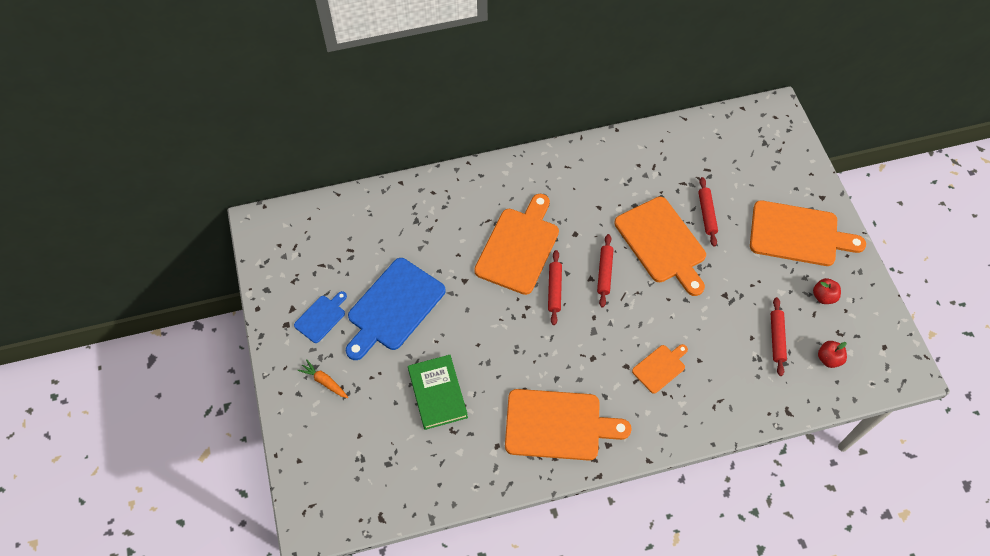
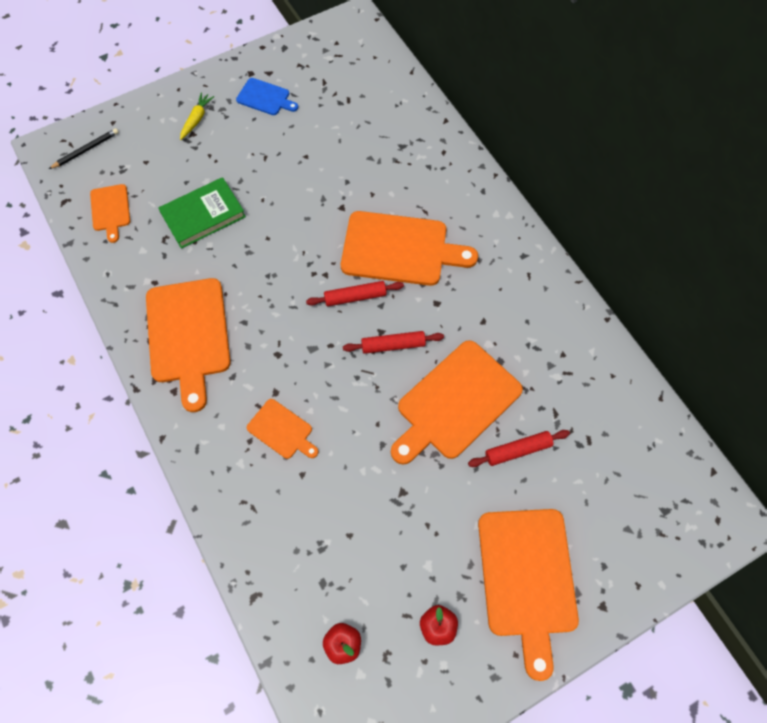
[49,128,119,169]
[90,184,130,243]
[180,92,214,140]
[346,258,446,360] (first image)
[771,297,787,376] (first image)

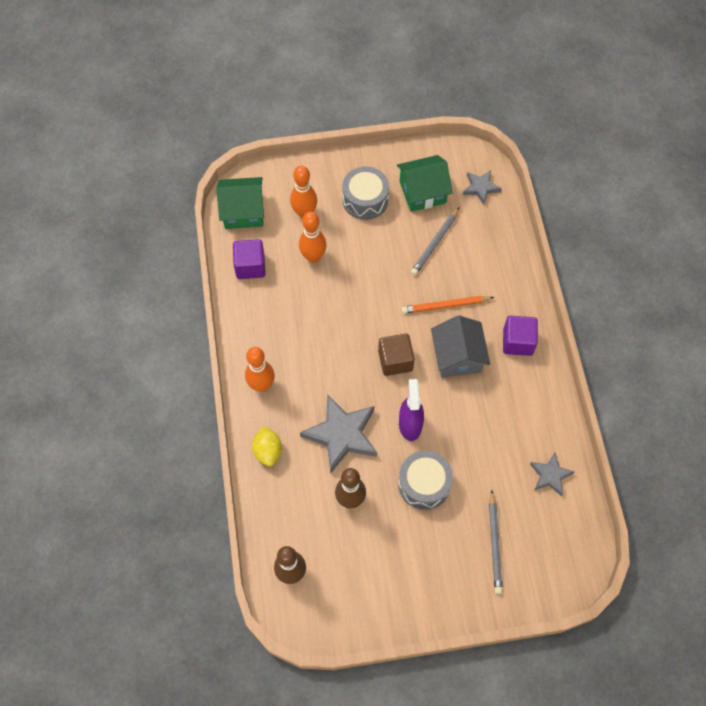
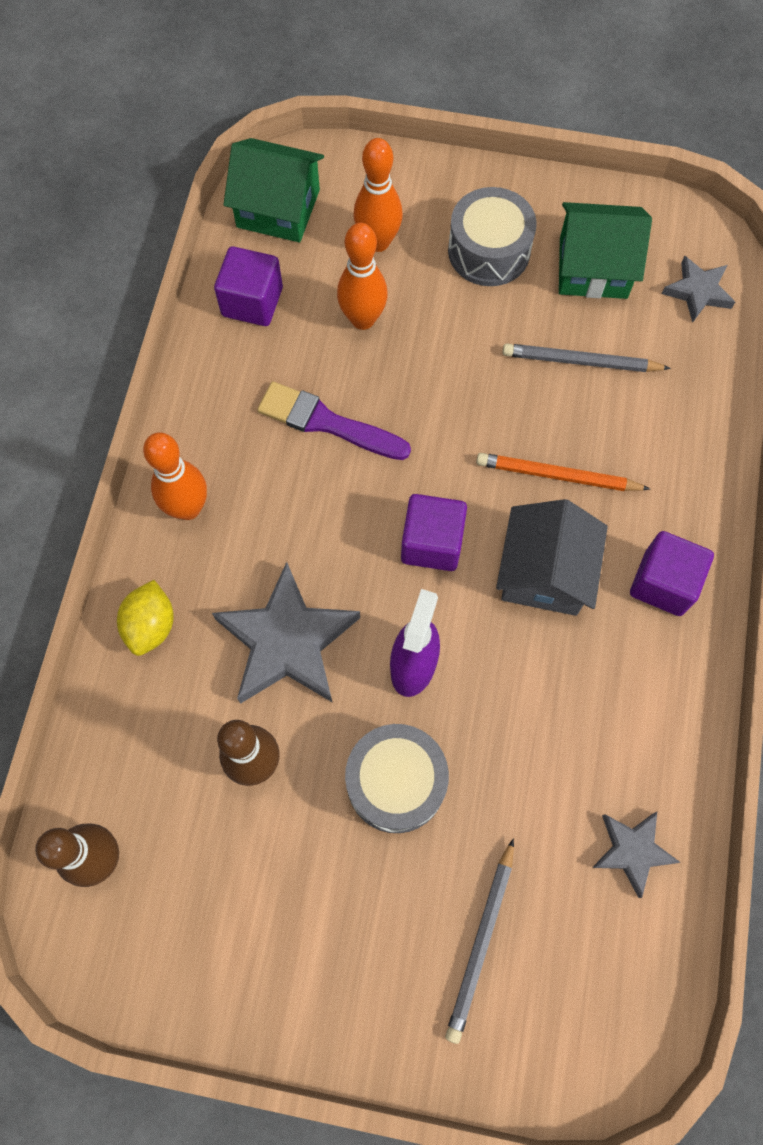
[257,381,411,460]
[401,494,467,571]
[503,343,671,372]

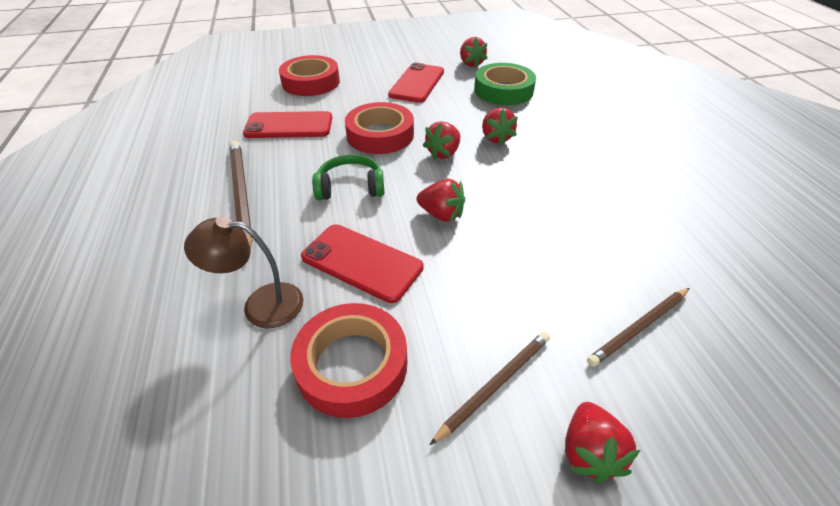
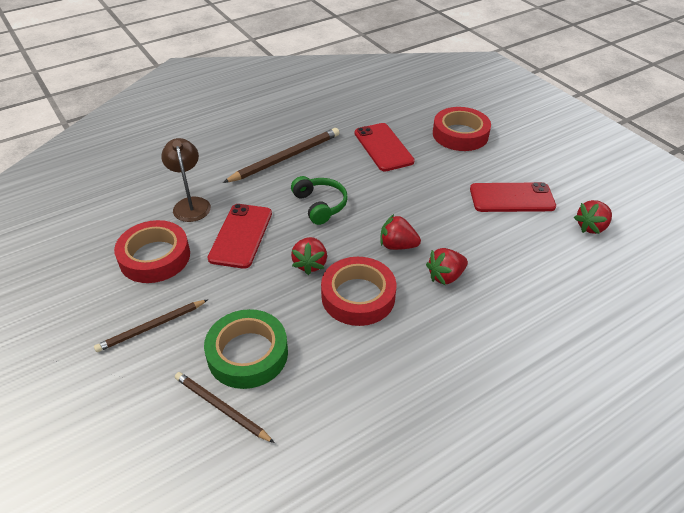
[94,300,207,352]
[204,309,288,389]
[321,257,396,326]
[565,402,640,483] (first image)

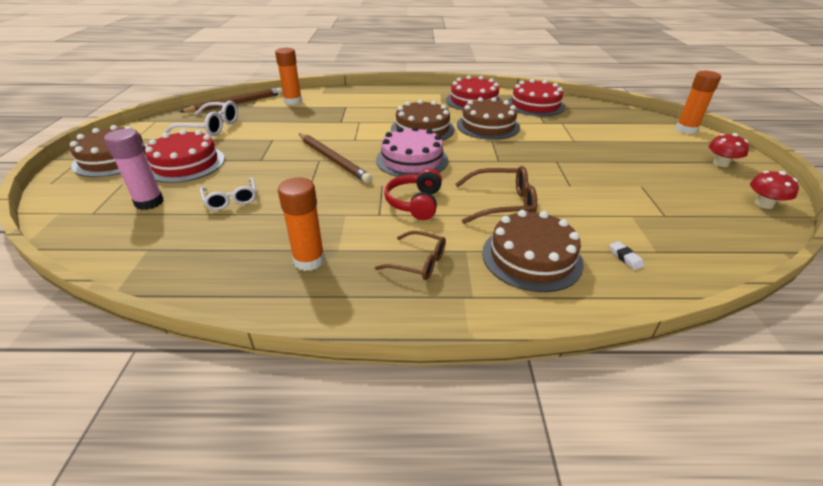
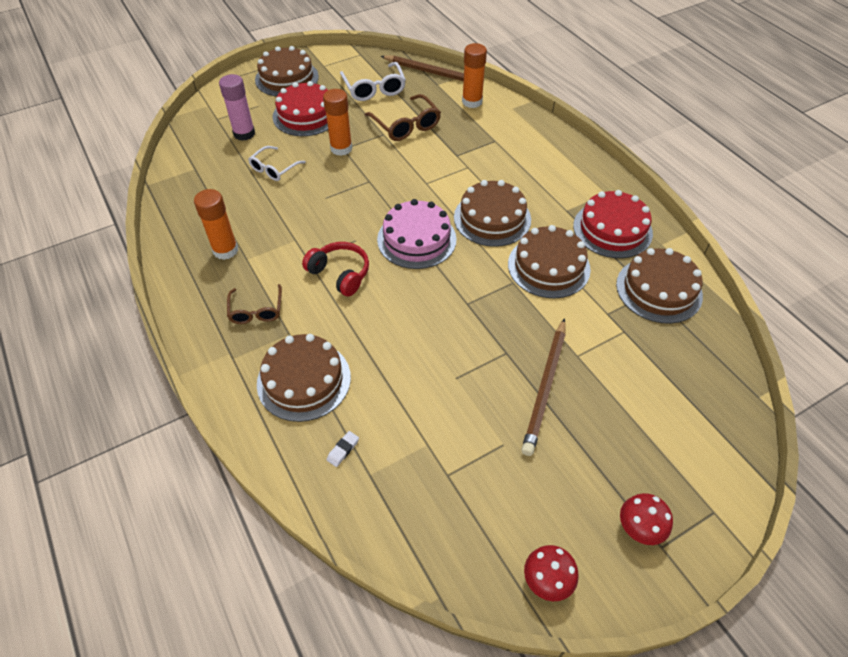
[302,242,369,296]
[323,89,353,156]
[365,94,441,141]
[521,318,566,456]
[616,248,703,324]

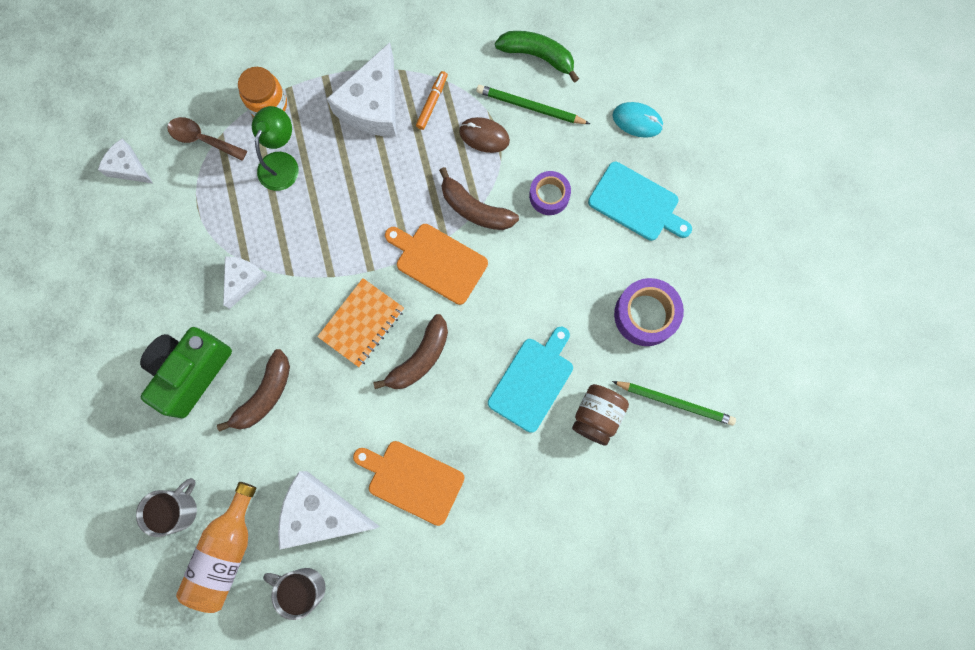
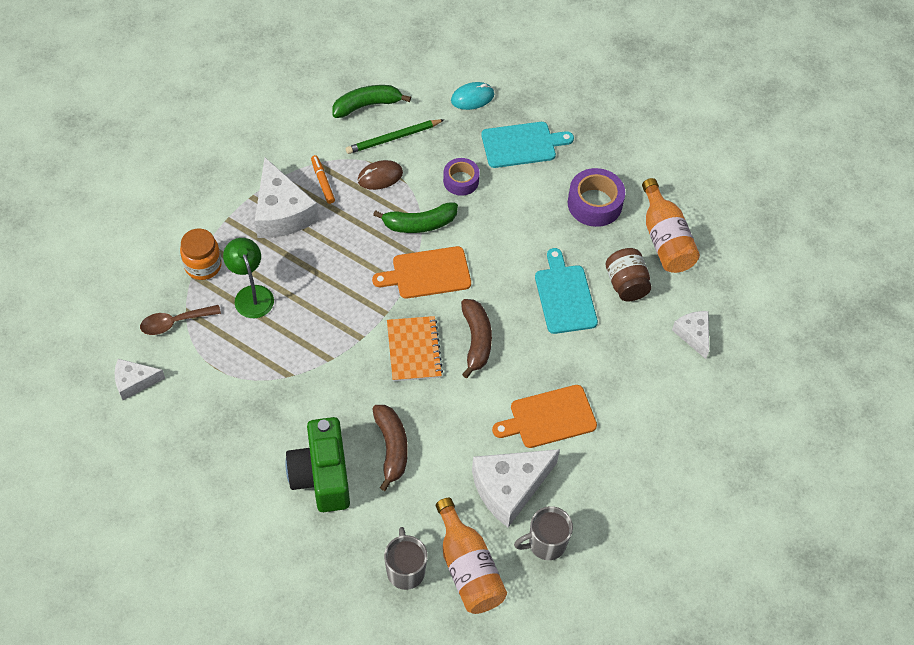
[373,203,458,233]
[642,178,700,273]
[672,311,709,359]

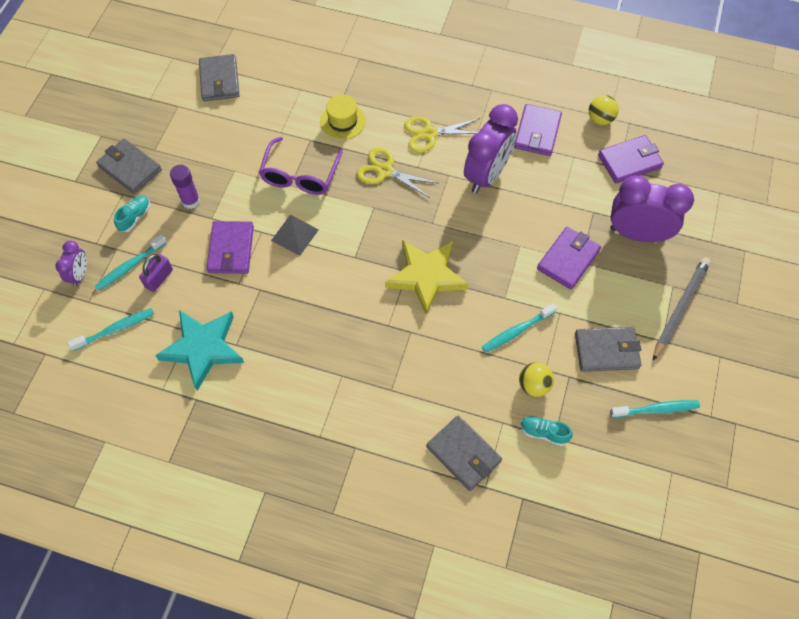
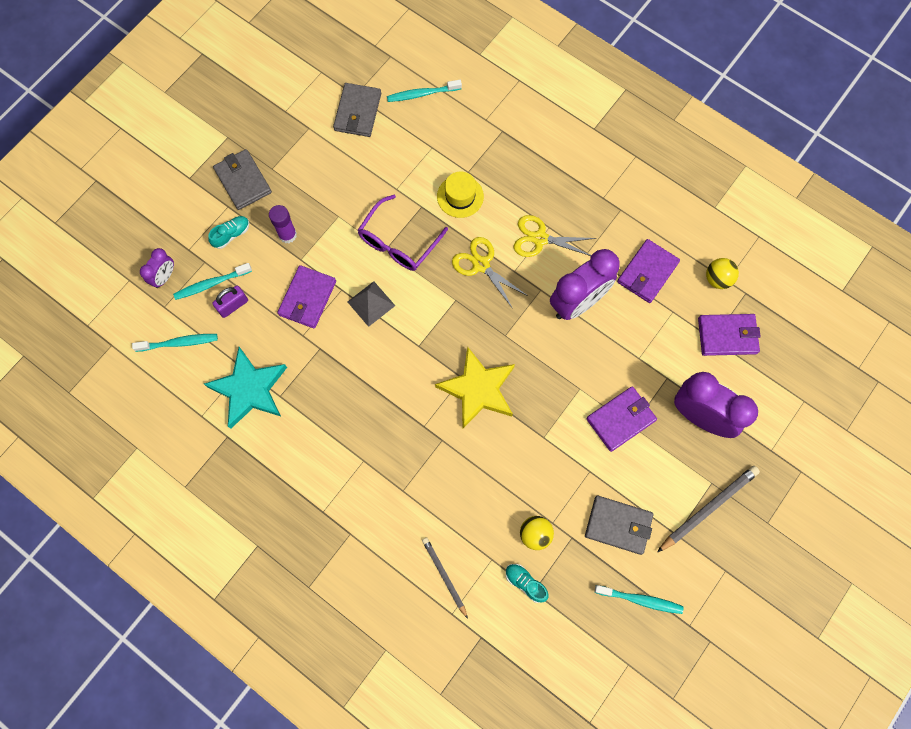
[387,80,462,102]
[422,537,468,619]

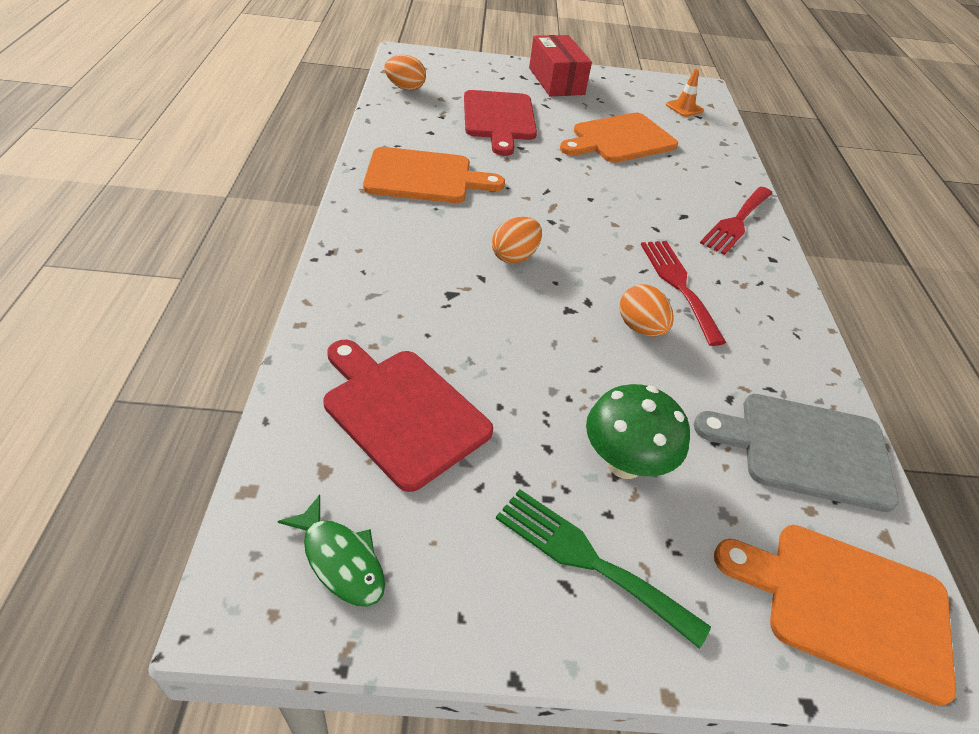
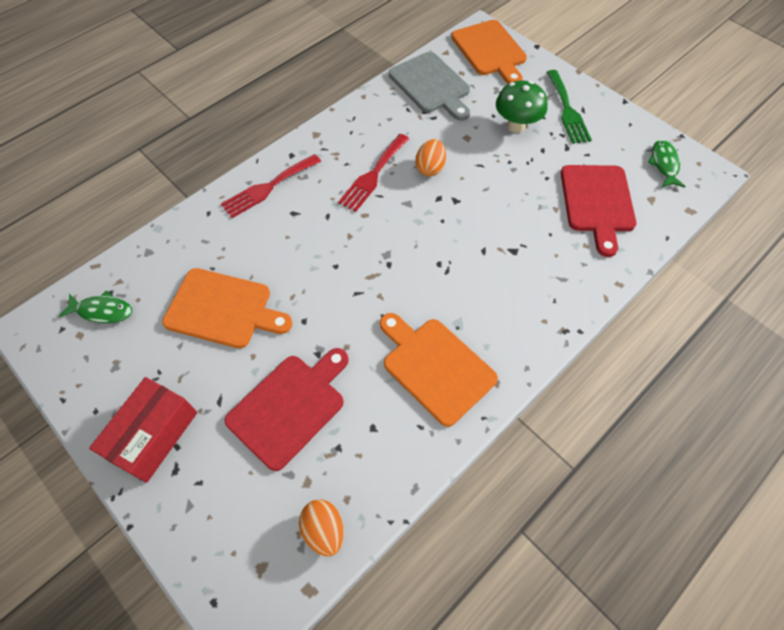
[58,291,132,323]
[221,154,321,218]
[492,217,542,263] (first image)

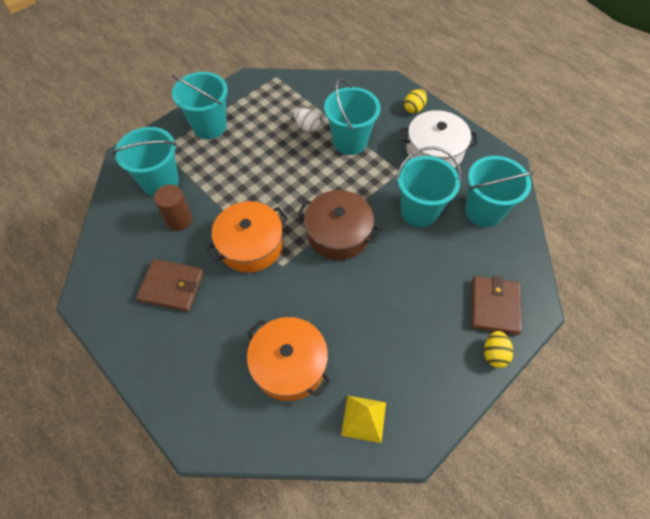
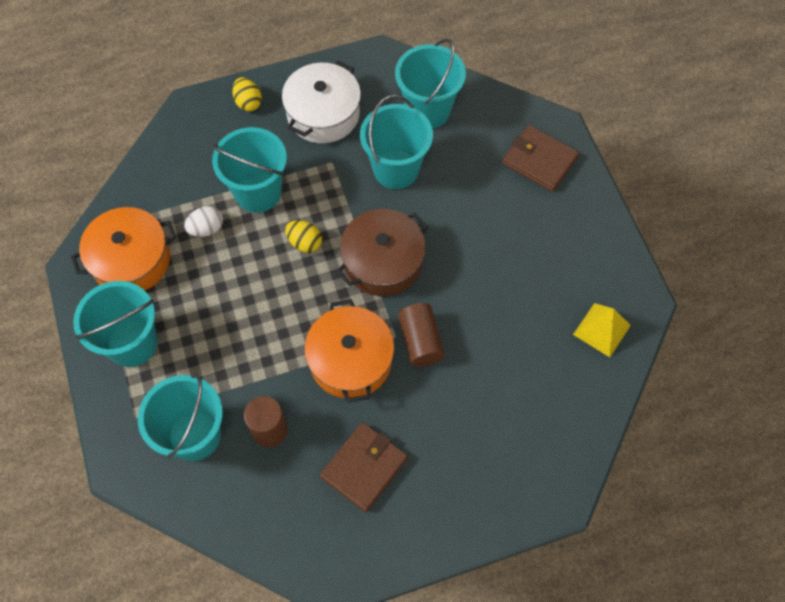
[71,207,176,290]
[285,220,322,253]
[398,303,445,367]

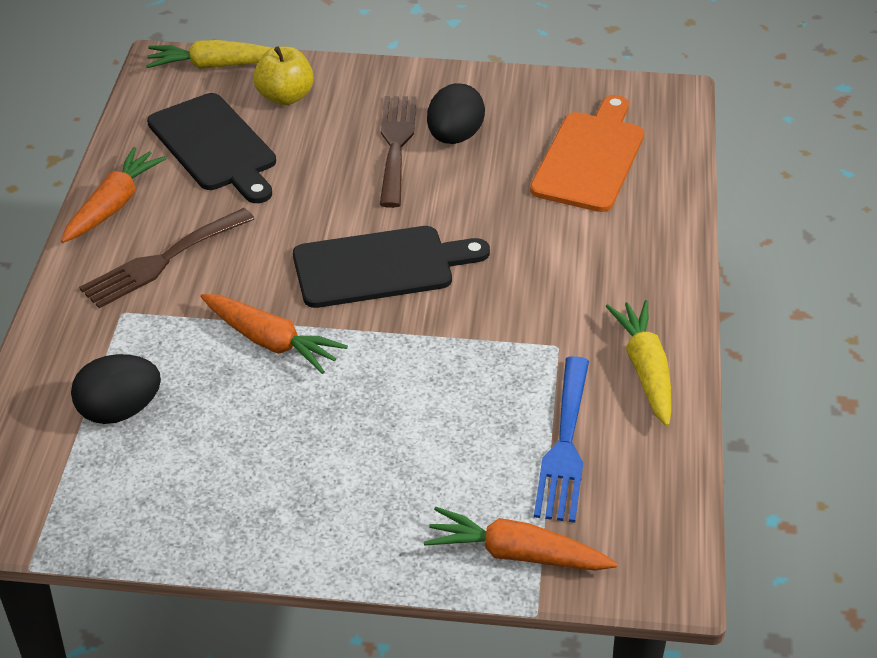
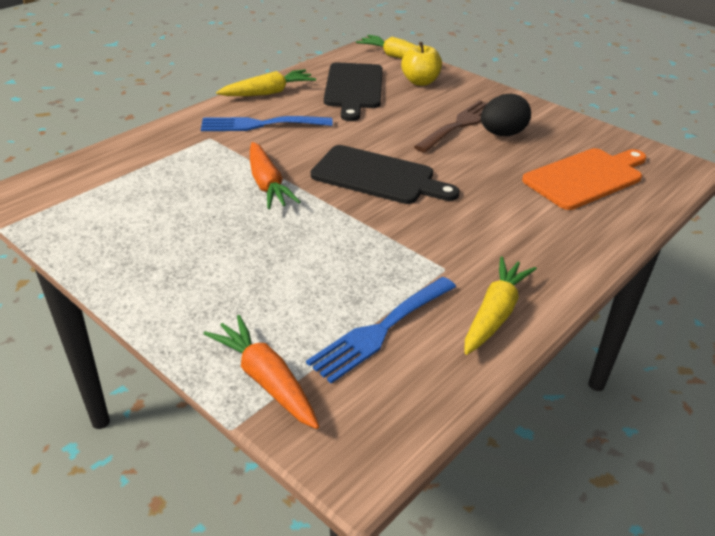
[201,116,333,131]
[216,69,316,96]
[71,354,161,424] (first image)

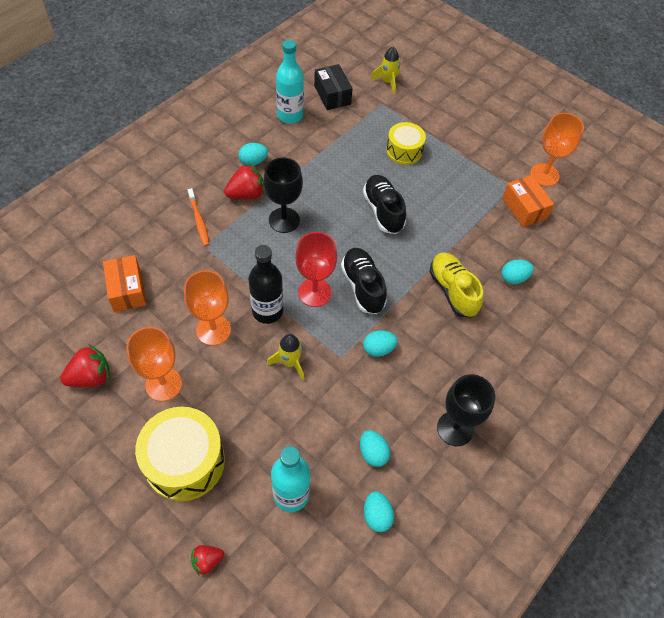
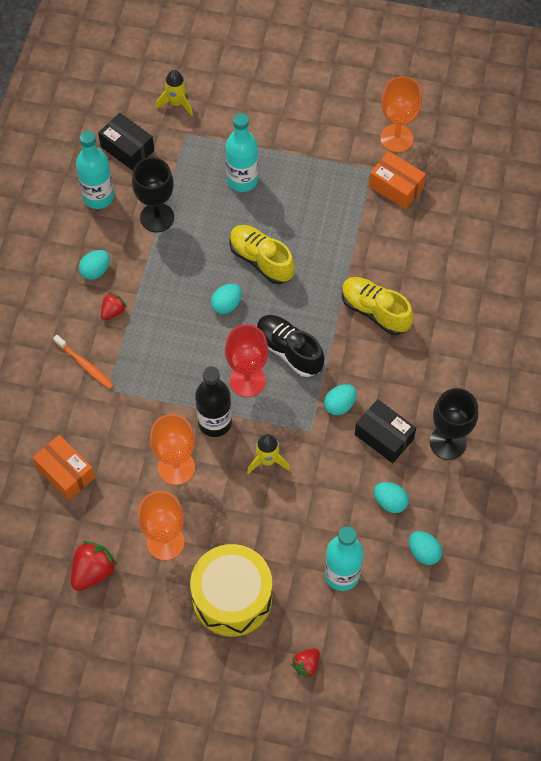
[101,293,127,320]
[132,157,174,232]
[211,284,242,314]
[226,113,258,192]
[229,225,295,284]
[355,399,416,463]

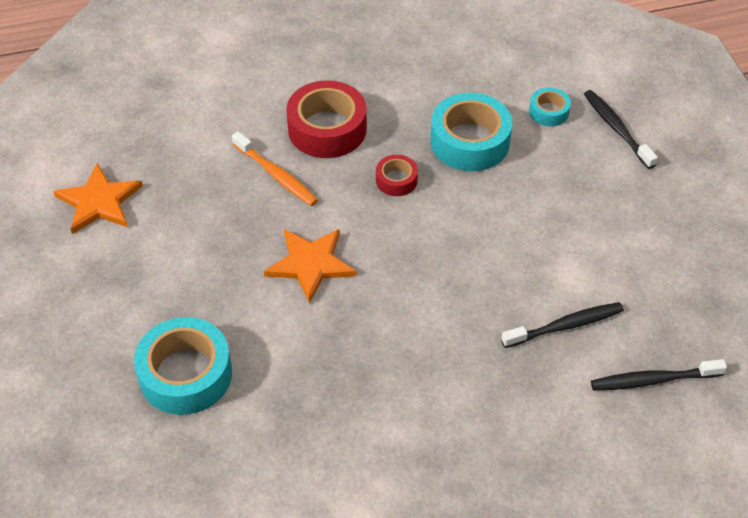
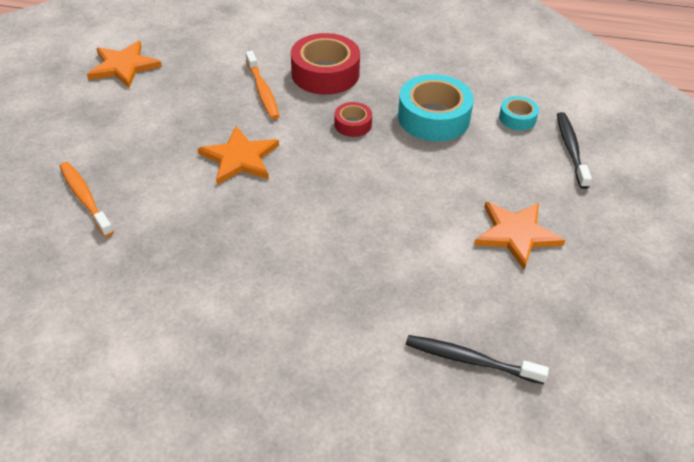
[60,162,114,237]
[474,202,565,270]
[501,302,624,348] (first image)

